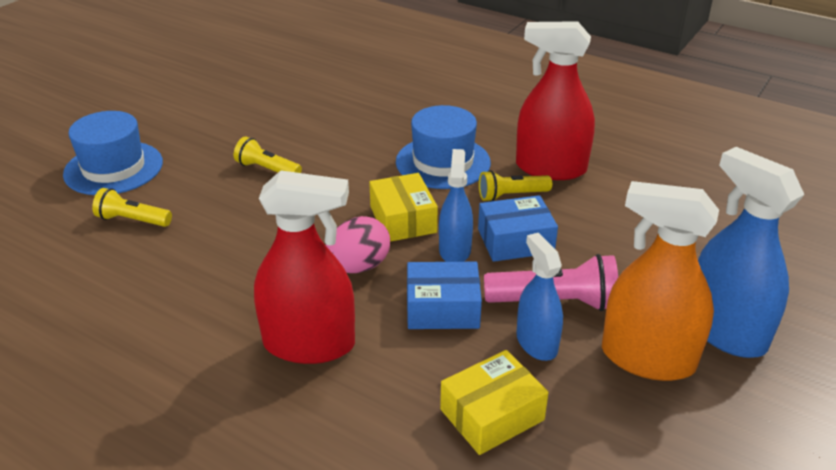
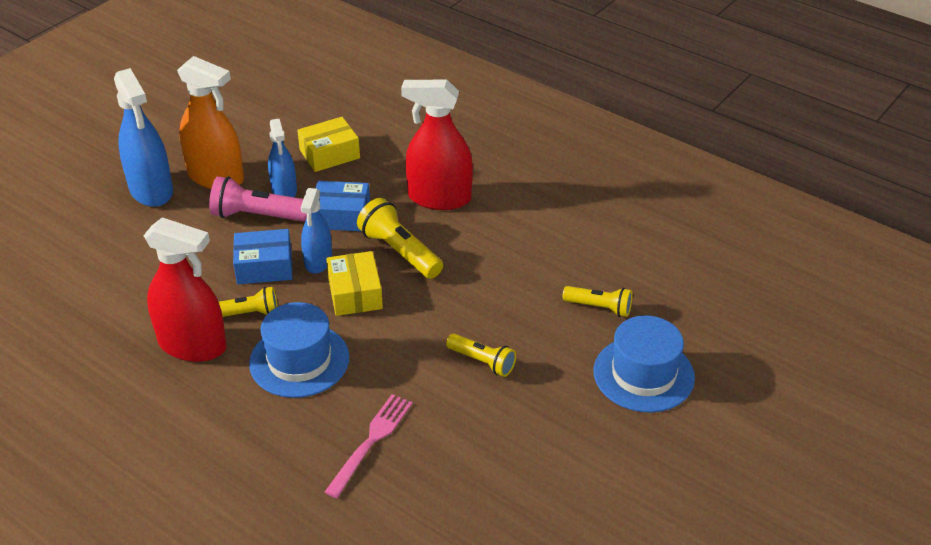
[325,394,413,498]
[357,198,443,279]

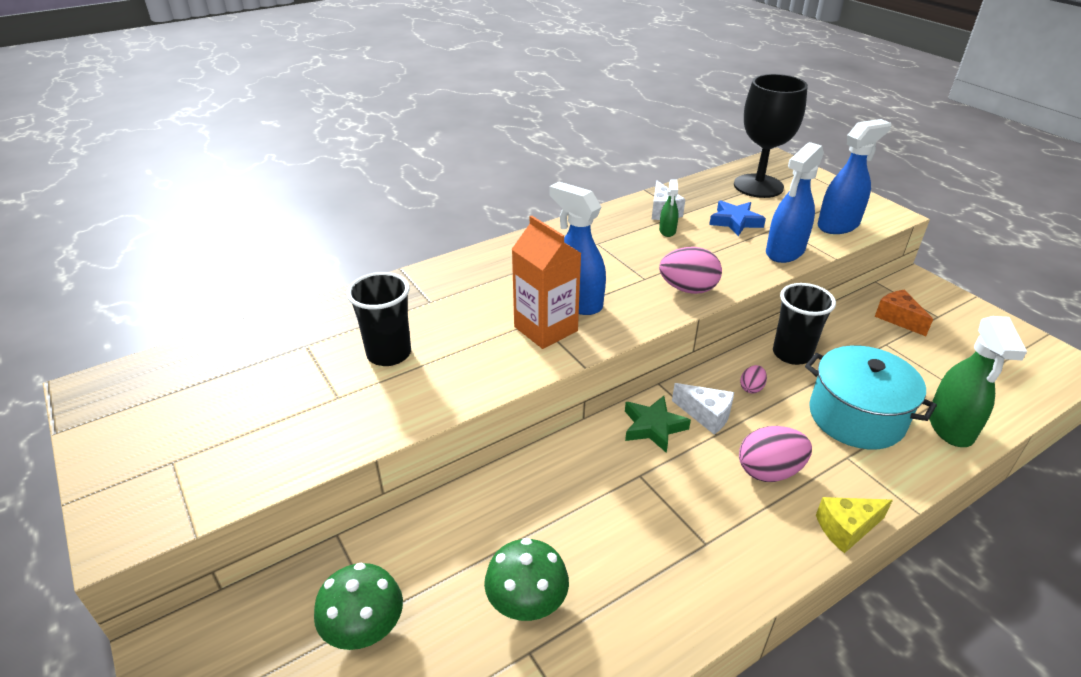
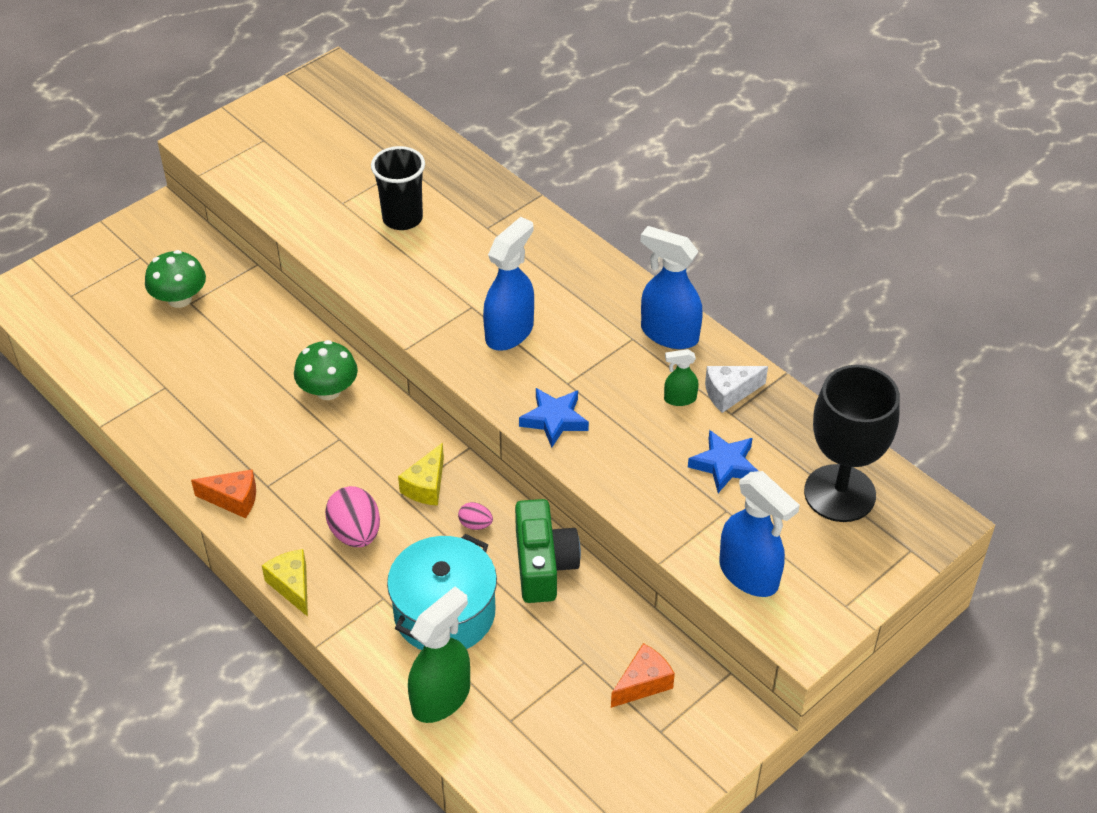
[191,469,256,518]
[294,340,358,400]
[398,443,444,506]
[408,587,470,723]
[515,499,581,603]
[519,388,589,448]
[640,226,703,349]
[512,215,581,349] (first image)
[625,396,691,453] (first image)

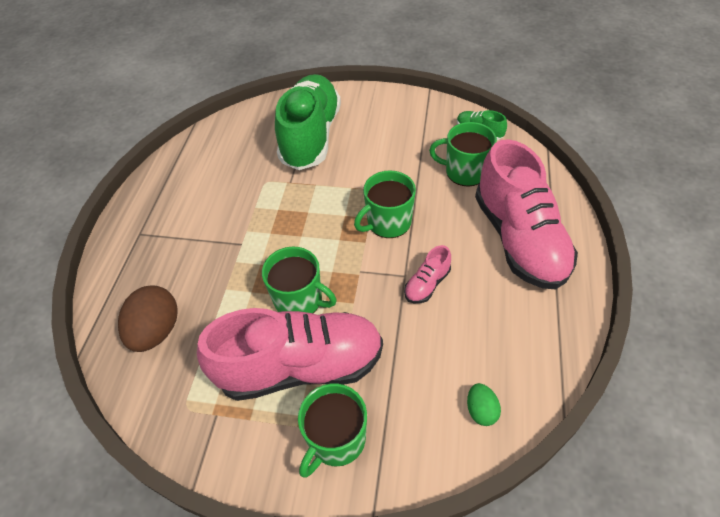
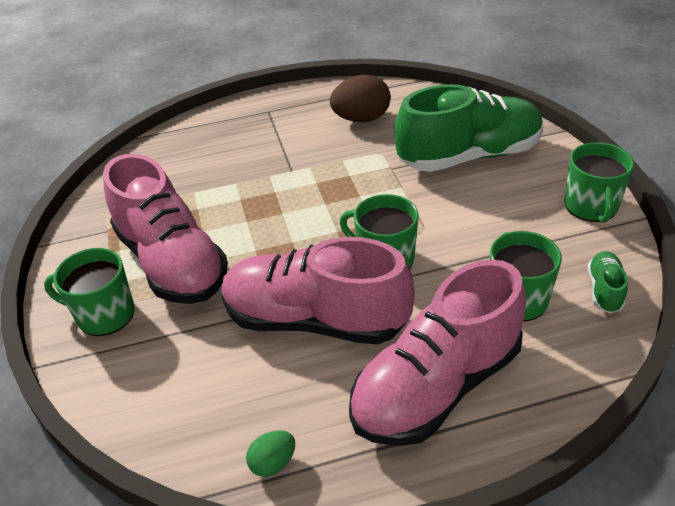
[221,237,415,345]
[246,430,295,477]
[330,75,391,122]
[565,142,634,223]

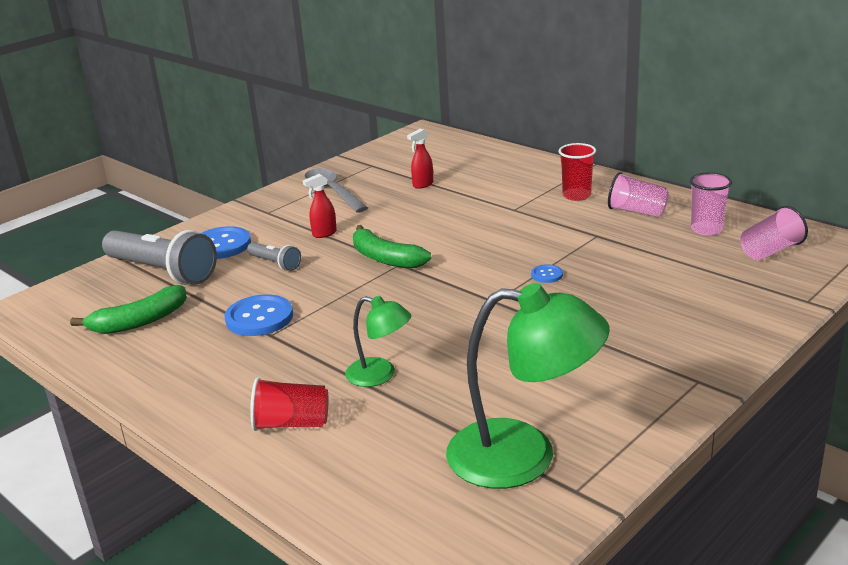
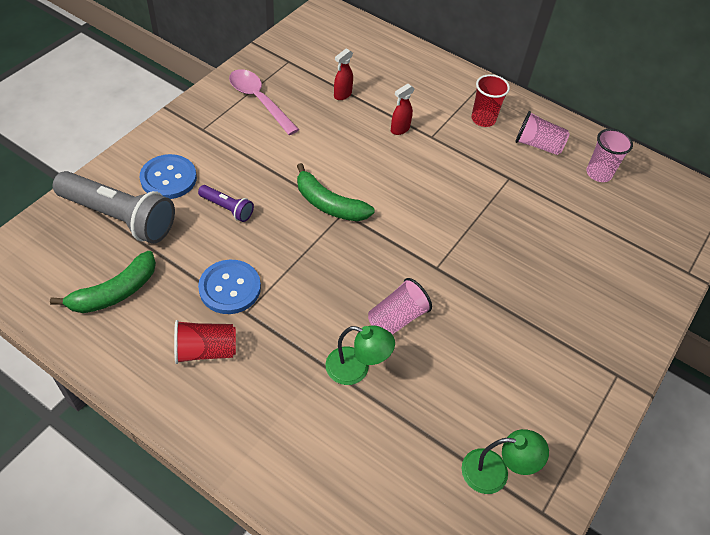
[174,320,236,364]
[198,185,254,222]
[229,69,299,135]
[368,278,432,335]
[391,84,415,135]
[462,429,549,494]
[531,264,563,283] (first image)

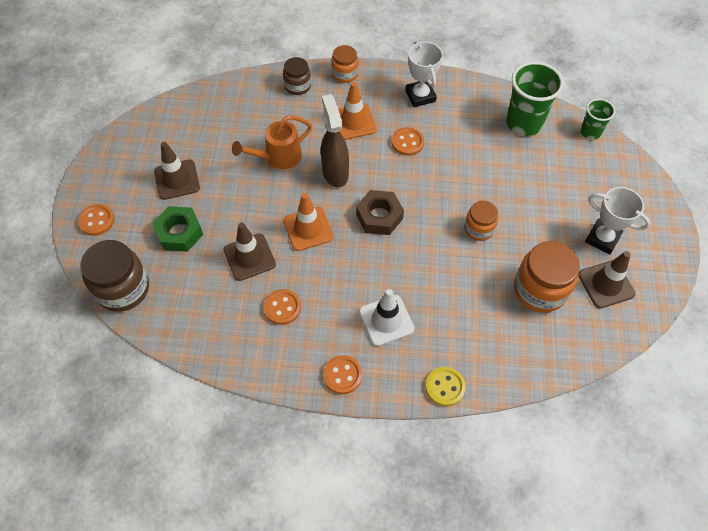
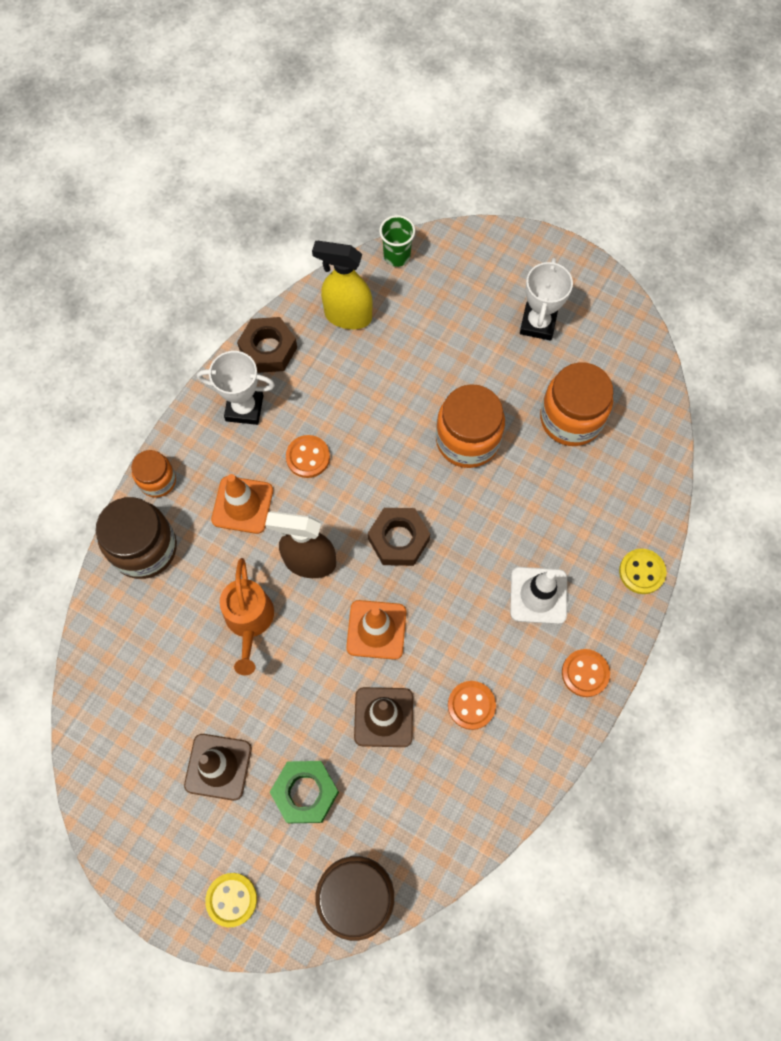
[96,497,177,579]
[205,873,257,927]
[237,317,297,373]
[312,241,373,329]
[436,384,505,468]
[520,258,573,341]
[579,251,635,308] (first image)

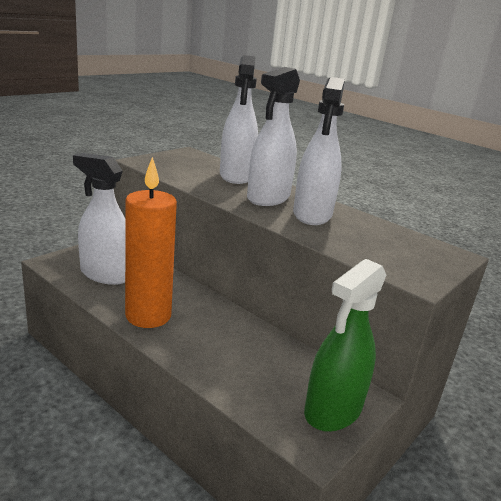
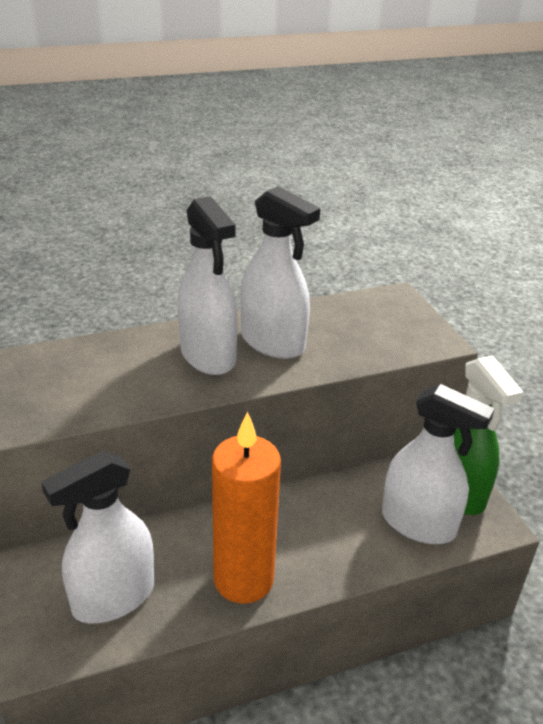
[382,384,495,544]

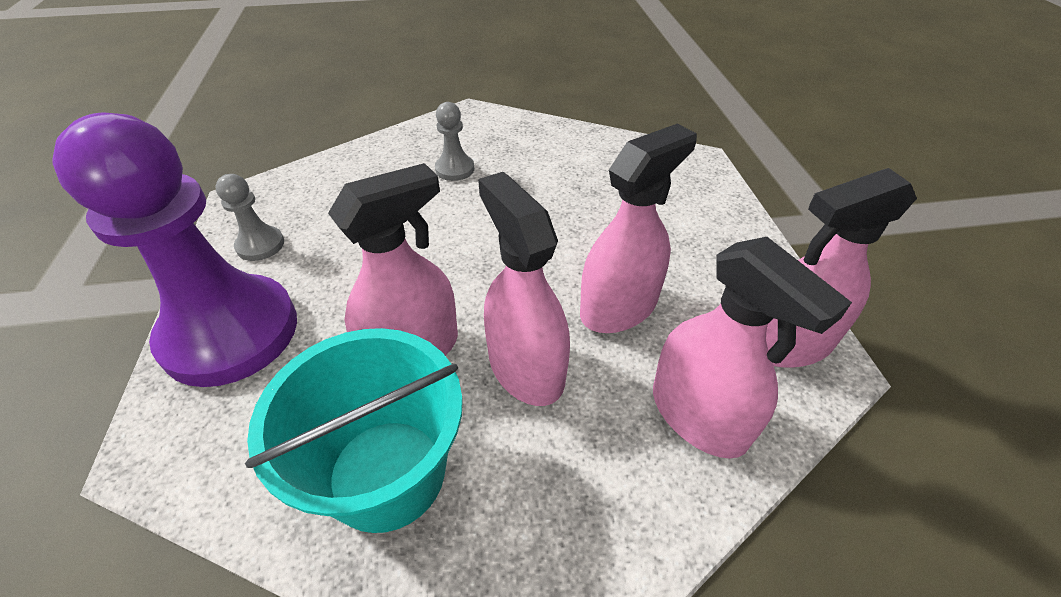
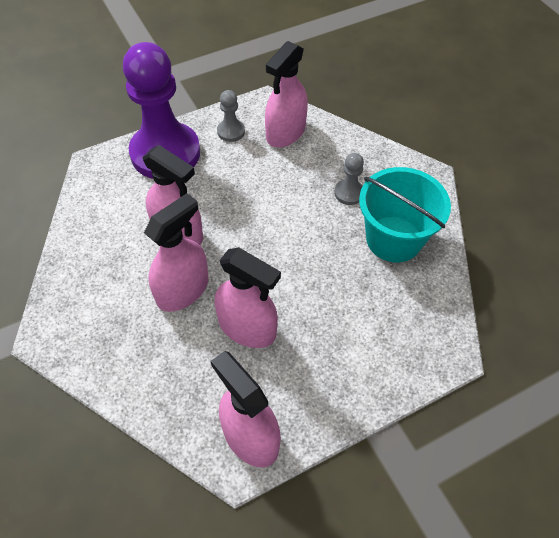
[265,41,308,148]
[359,167,451,262]

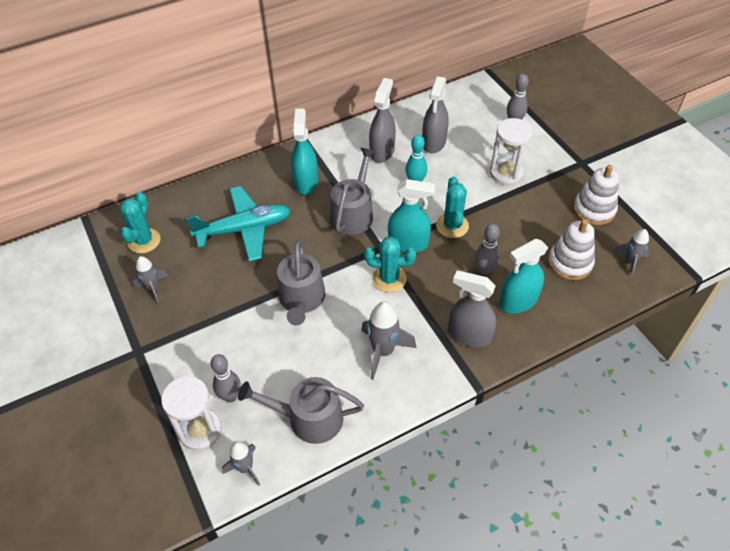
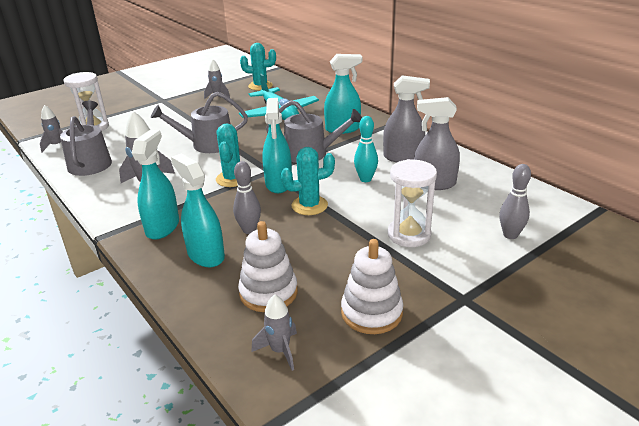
[132,130,179,239]
[211,354,241,403] (first image)

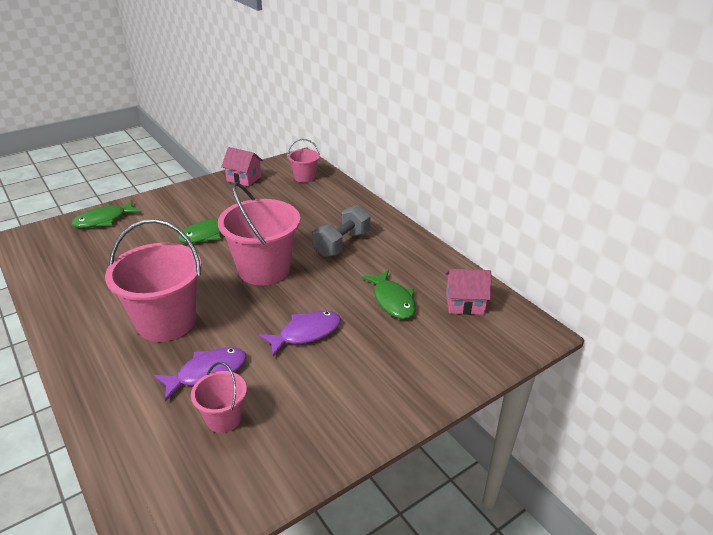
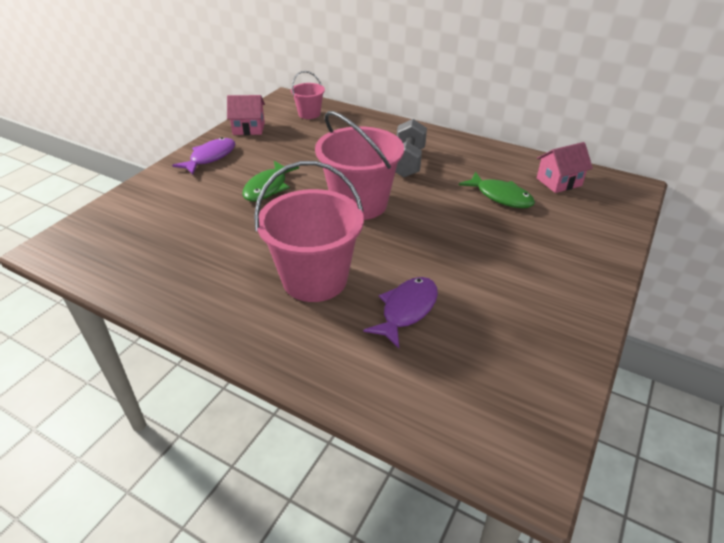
[172,137,235,175]
[72,200,142,228] (first image)
[191,362,247,433] (first image)

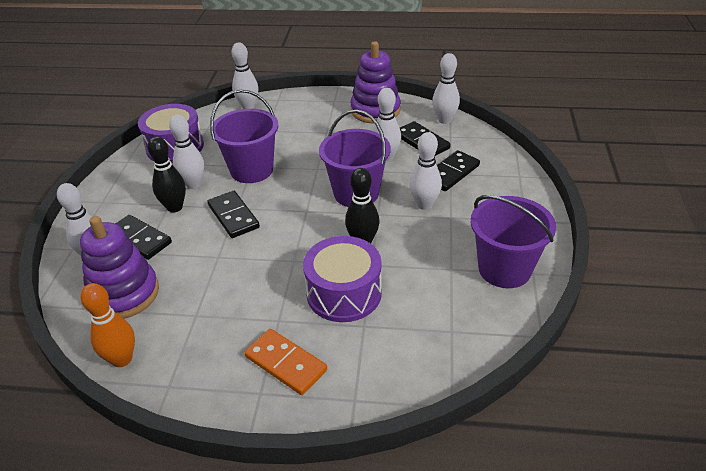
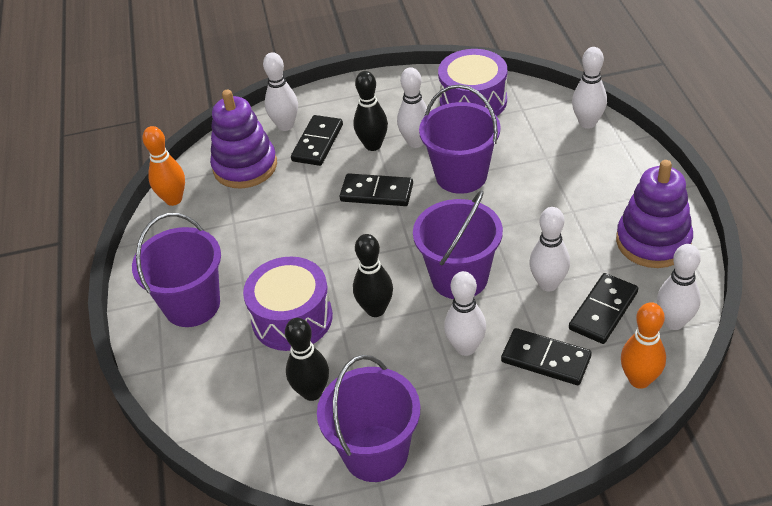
[132,213,221,327]
[285,318,329,401]
[340,173,413,206]
[621,302,666,389]

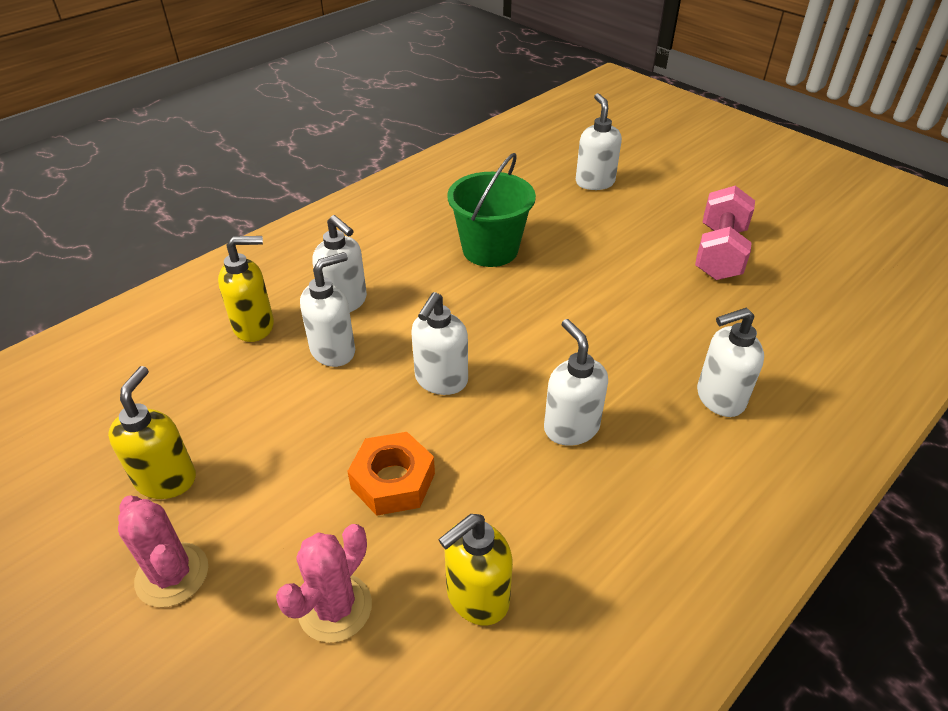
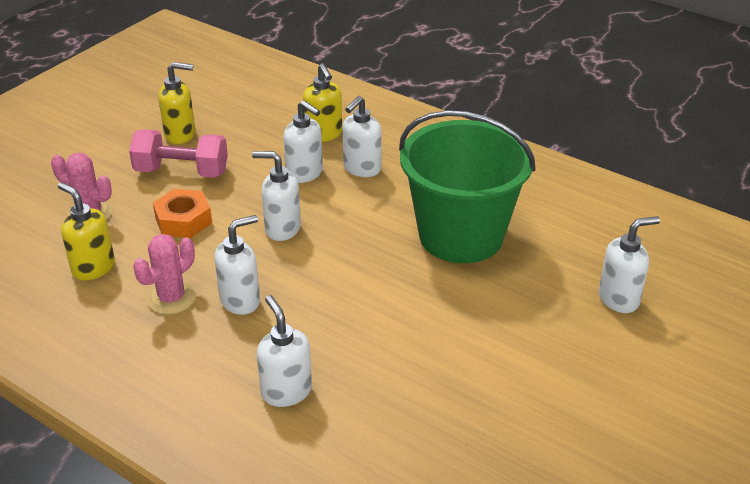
[129,129,228,178]
[133,234,196,314]
[399,110,536,263]

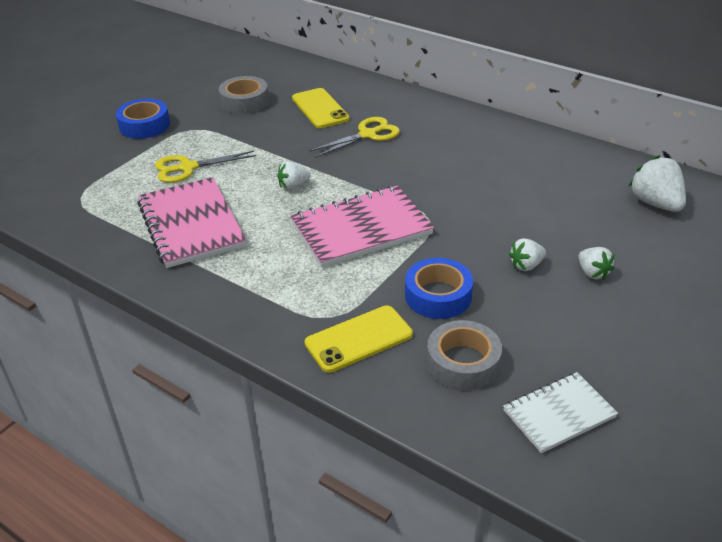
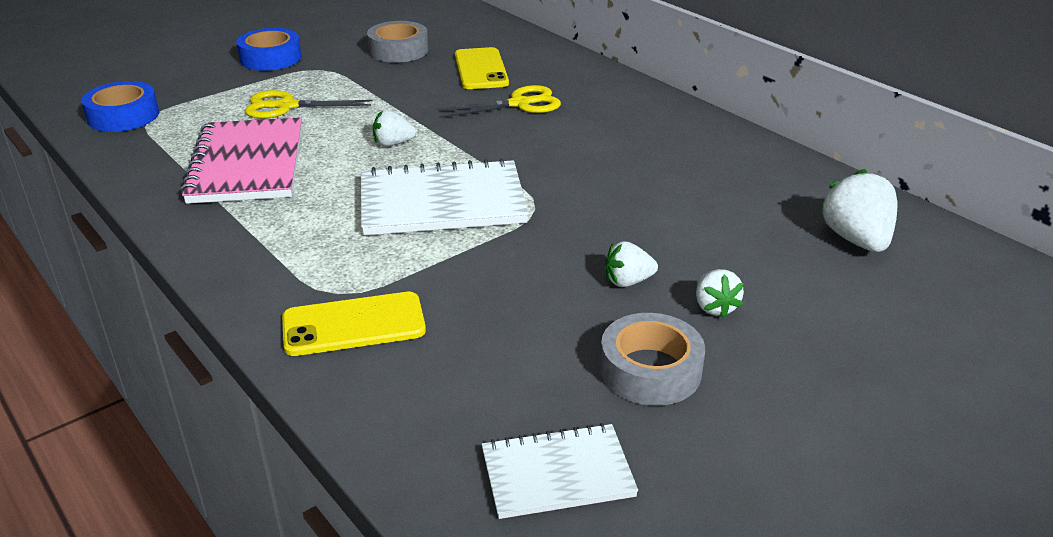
[81,81,159,132]
[361,158,529,235]
[600,313,705,406]

